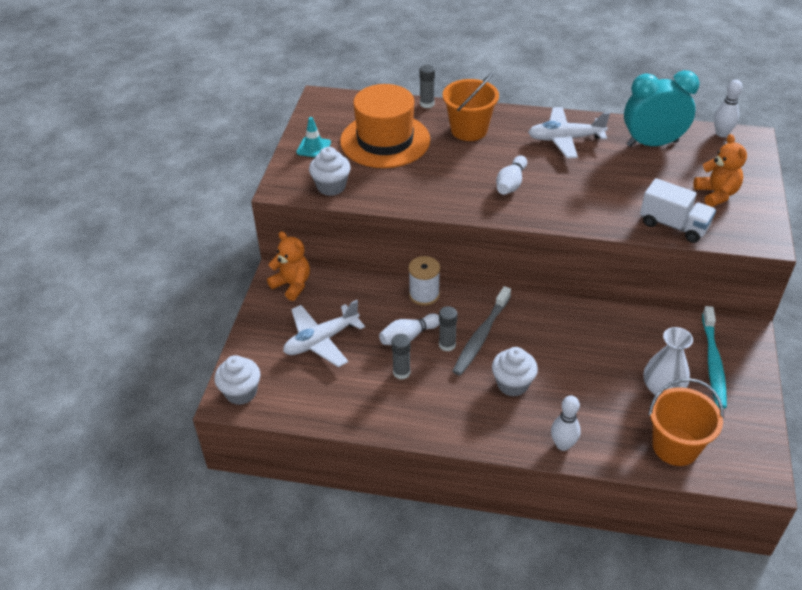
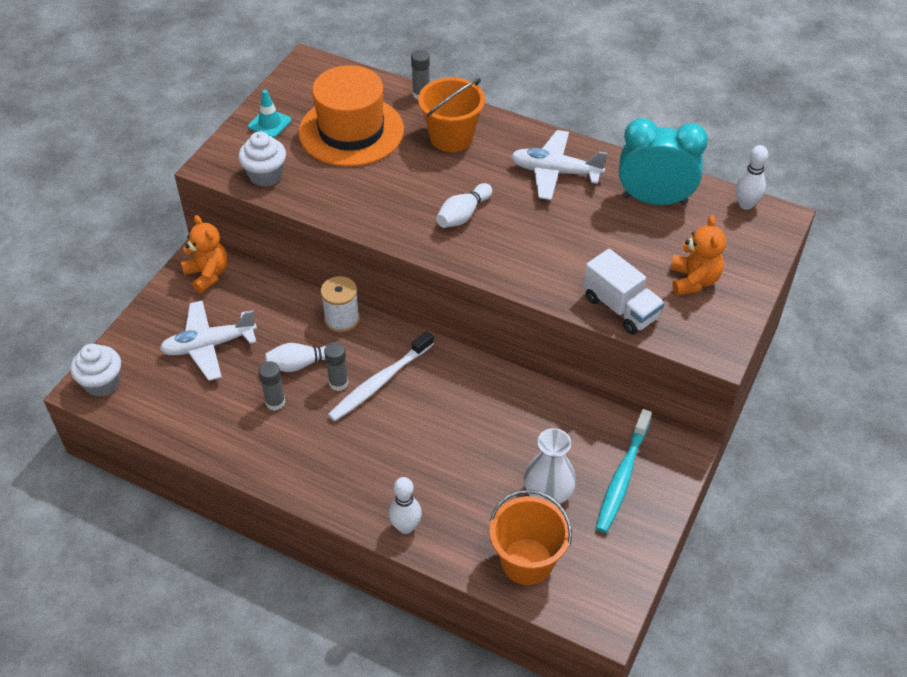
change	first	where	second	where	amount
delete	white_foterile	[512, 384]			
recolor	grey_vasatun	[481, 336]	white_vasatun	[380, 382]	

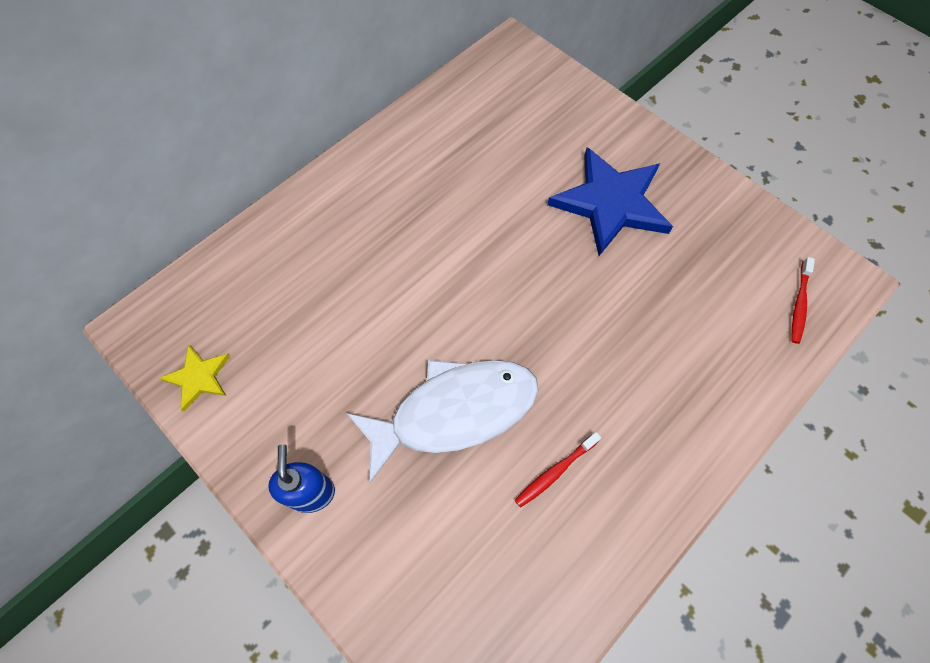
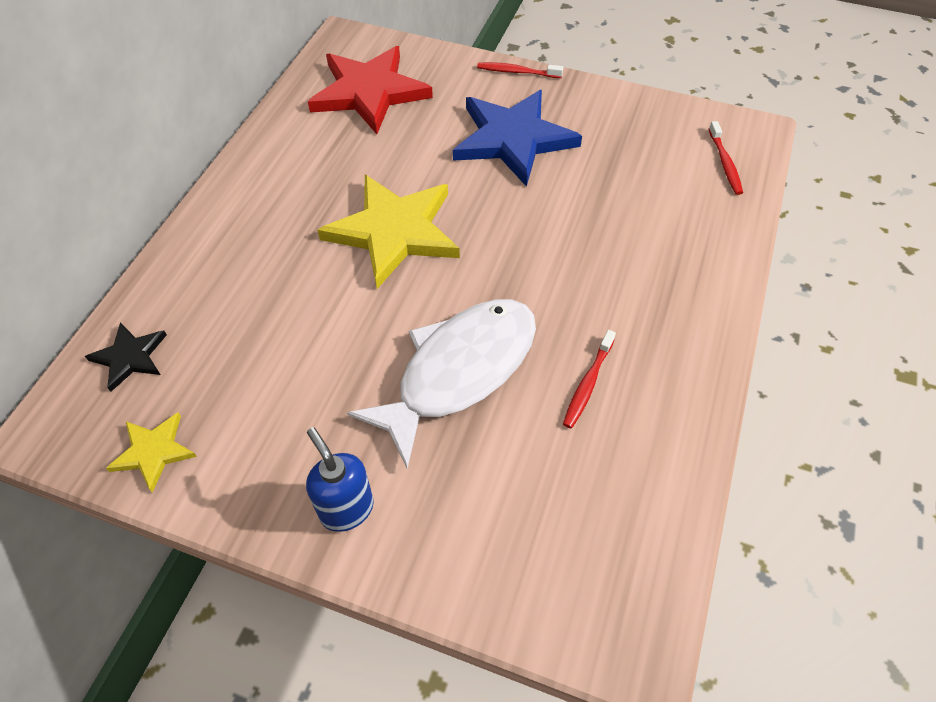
change	first	where	second	where	amount
insert			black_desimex	[130, 357]	
insert			red_desimex	[369, 92]	
insert			yellow_desimex	[394, 231]	
insert			red_vasatun	[517, 72]	

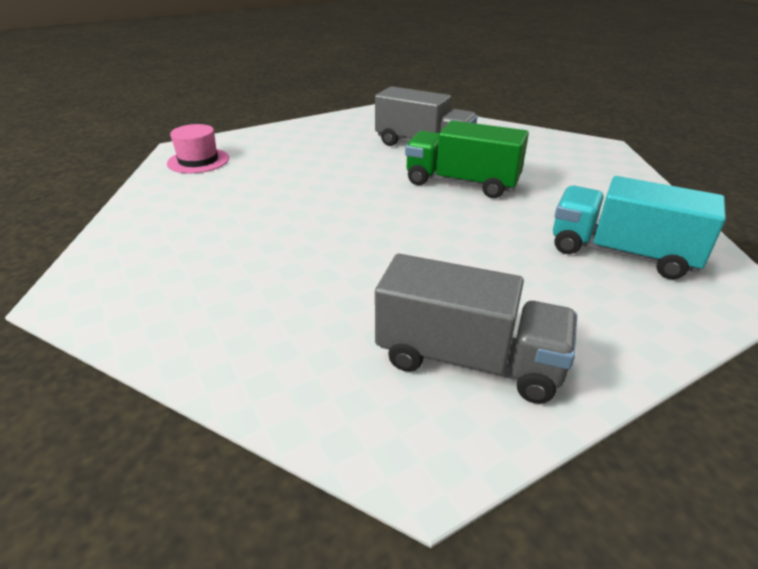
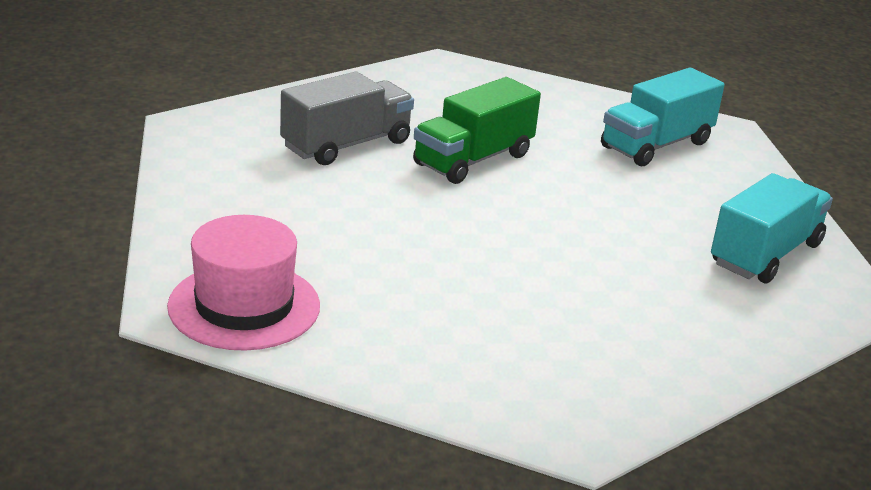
change	first	where	second	where	amount
recolor	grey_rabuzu	[468, 360]	turquoise_rabuzu	[765, 254]	
resize	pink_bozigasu	[198, 161]		[244, 306]	x1.54

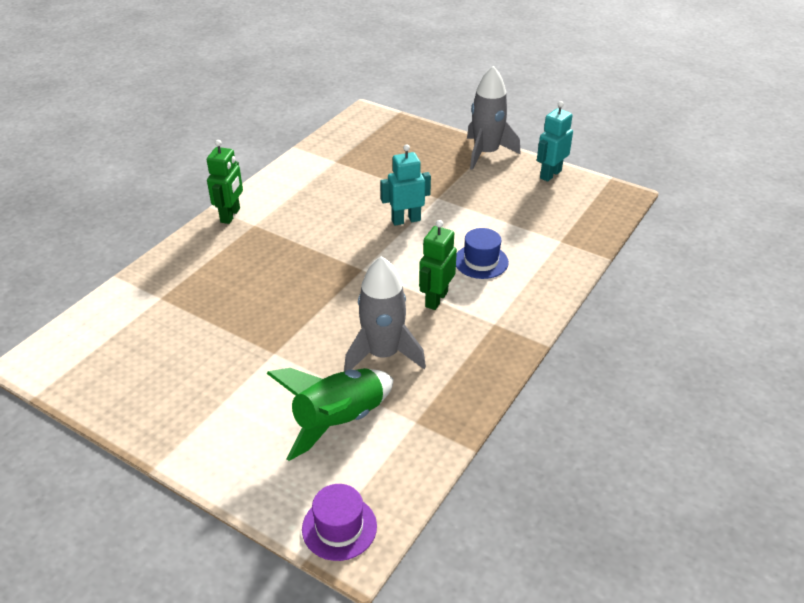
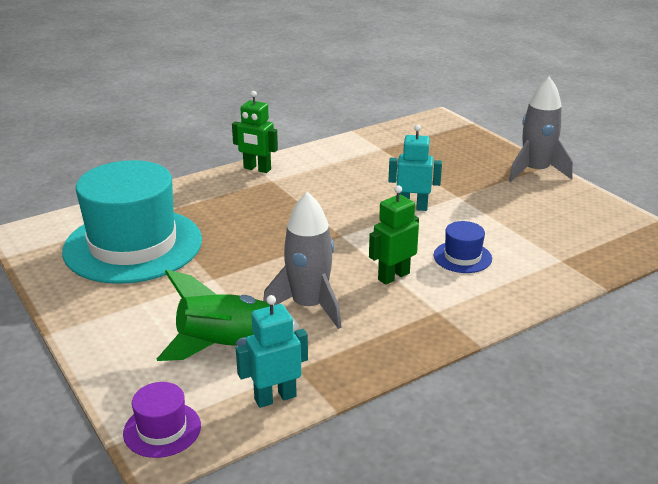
change	first	where	second	where	amount
insert			turquoise_bozigasu	[133, 245]	
move	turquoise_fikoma	[550, 174]		[275, 397]	
rotate	green_fikoma	[230, 215]		[257, 169]	75 degrees clockwise

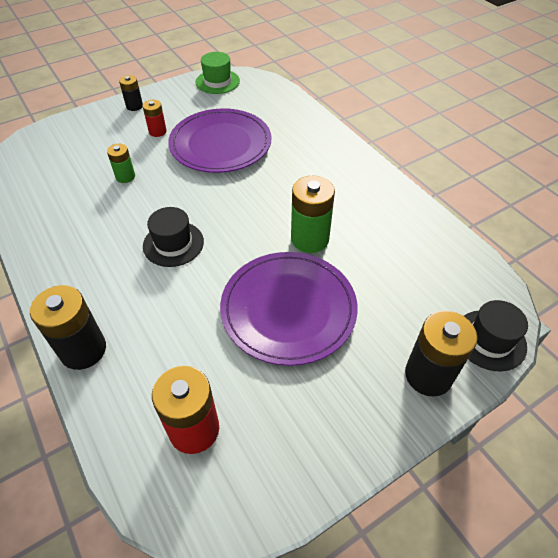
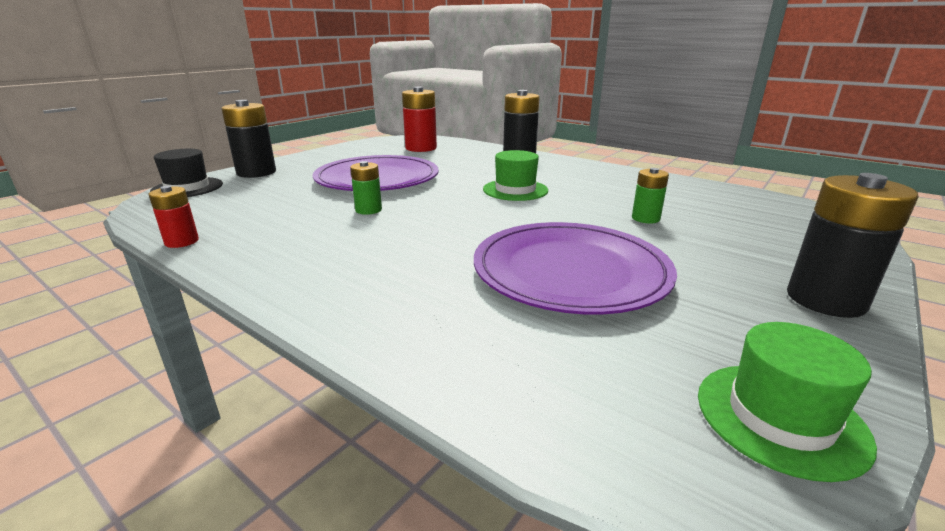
change	first	where	second	where	amount
move	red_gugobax	[157, 131]		[182, 241]	
recolor	black_bozigasu	[173, 244]	green_bozigasu	[515, 190]	
resize	black_gugobax	[134, 106]		[825, 300]	x1.77
resize	green_gugobax	[310, 239]		[368, 210]	x0.56

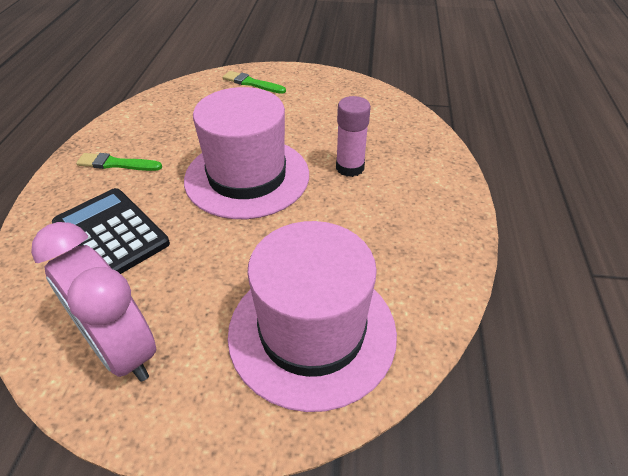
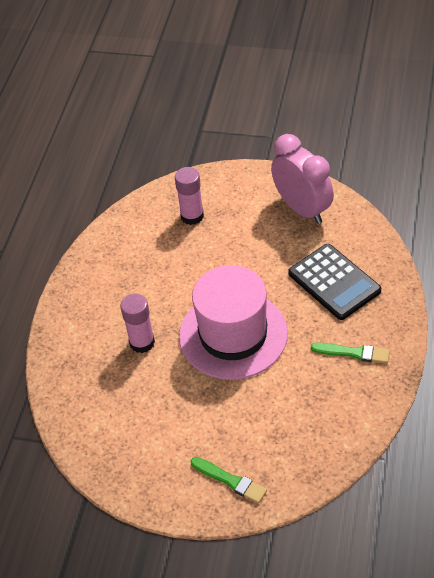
change	first	where	second	where	amount
replace	pink_bozigasu	[312, 332]	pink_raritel	[192, 216]	

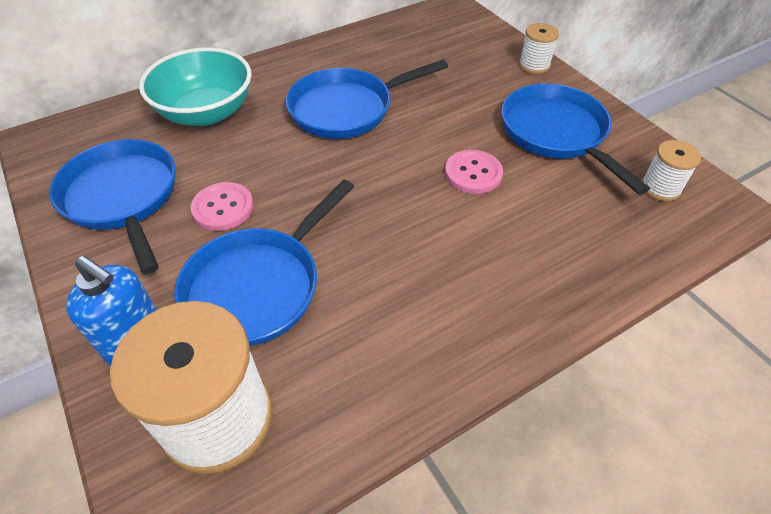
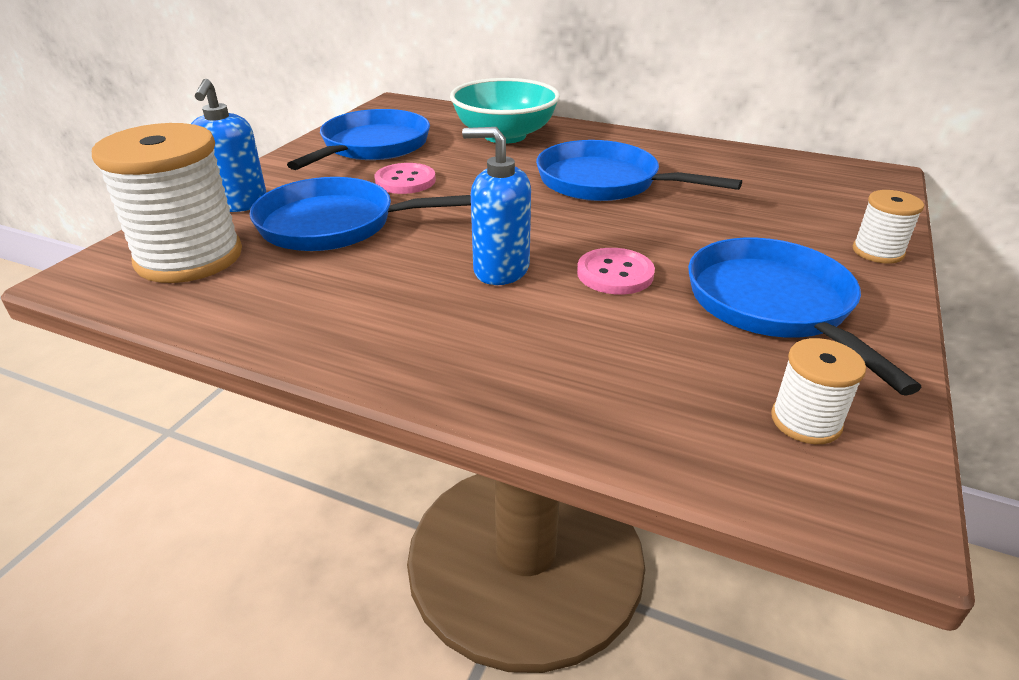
change	first	where	second	where	amount
insert			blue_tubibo	[500, 270]	
rotate	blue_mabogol	[557, 134]		[773, 305]	45 degrees counterclockwise

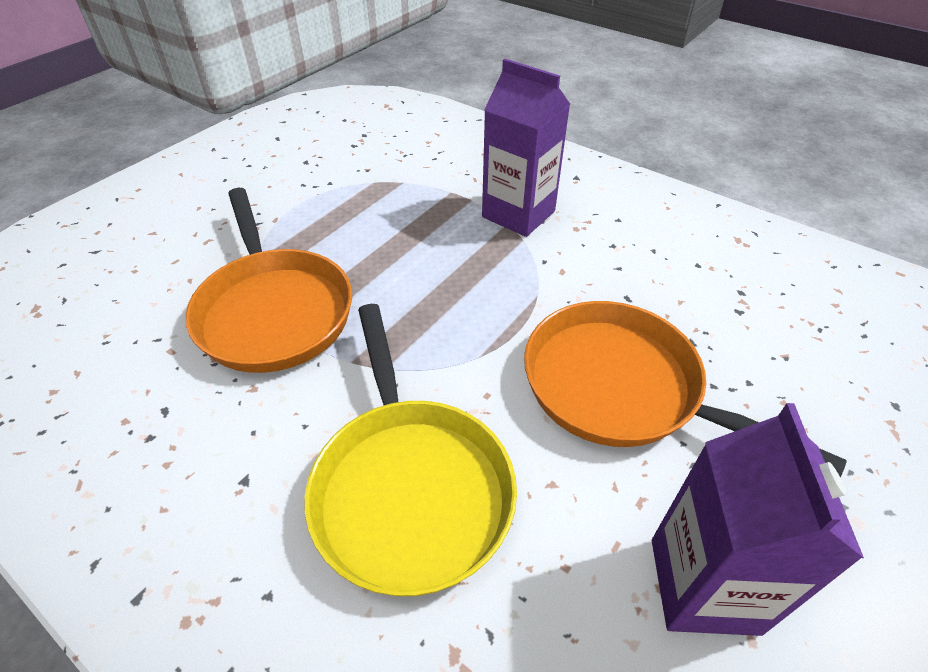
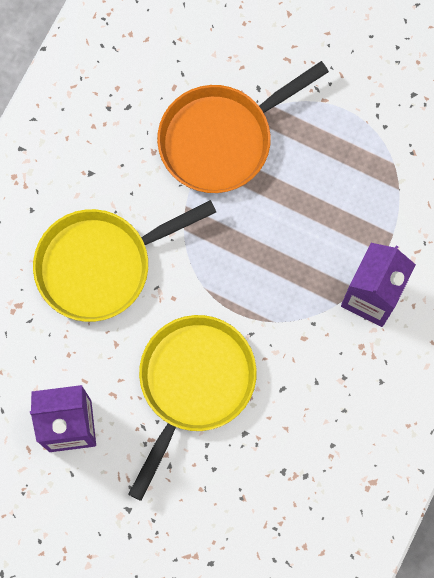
change	first	where	second	where	amount
recolor	orange_mabogol	[621, 388]	yellow_mabogol	[193, 384]	

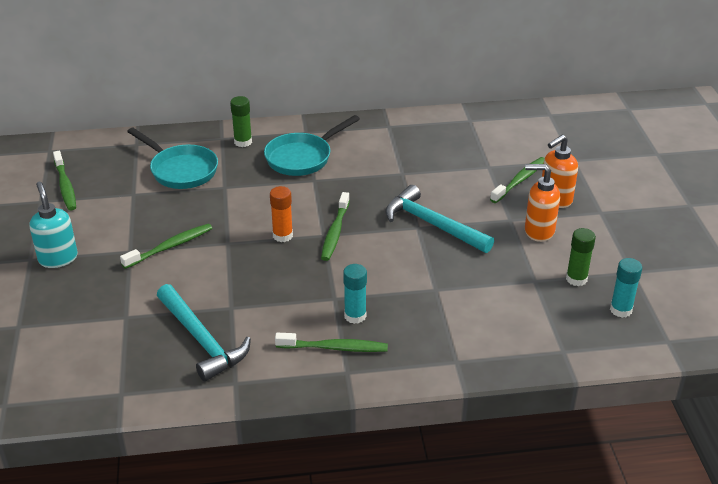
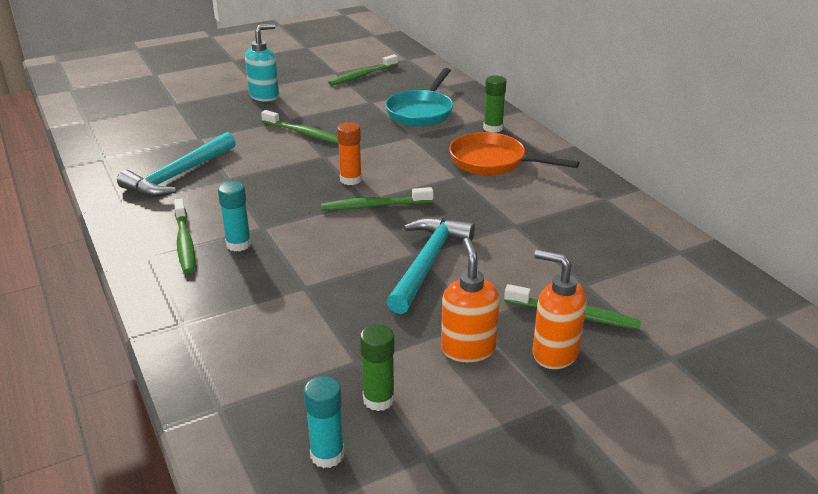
change	first	where	second	where	amount
recolor	turquoise_mabogol	[302, 158]	orange_mabogol	[493, 162]	

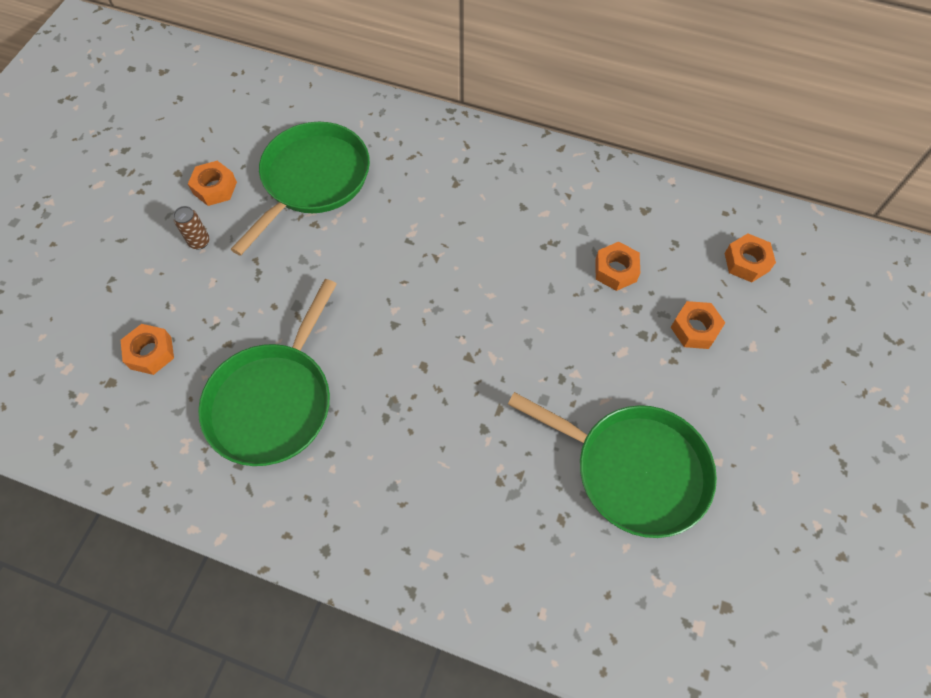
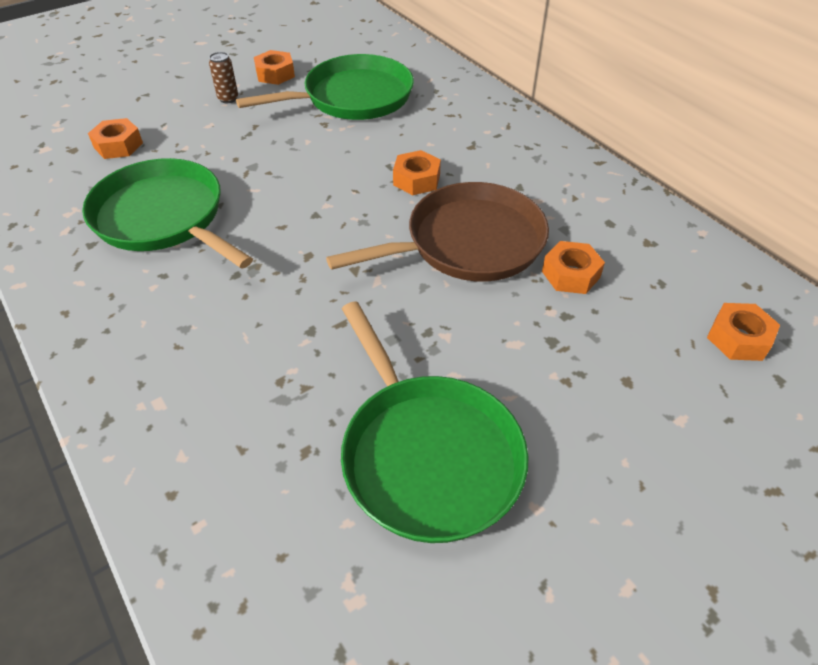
change	first	where	second	where	amount
insert			brown_mabogol	[468, 243]	
move	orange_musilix	[695, 329]		[416, 180]	
rotate	green_mabogol	[273, 402]		[163, 217]	75 degrees clockwise

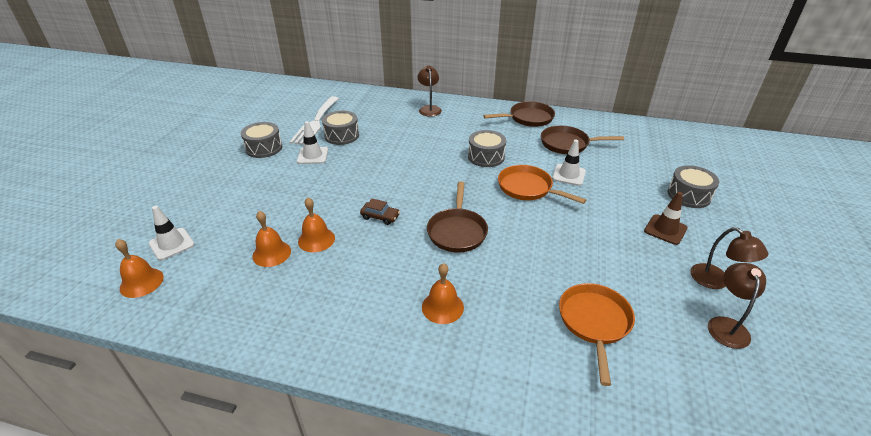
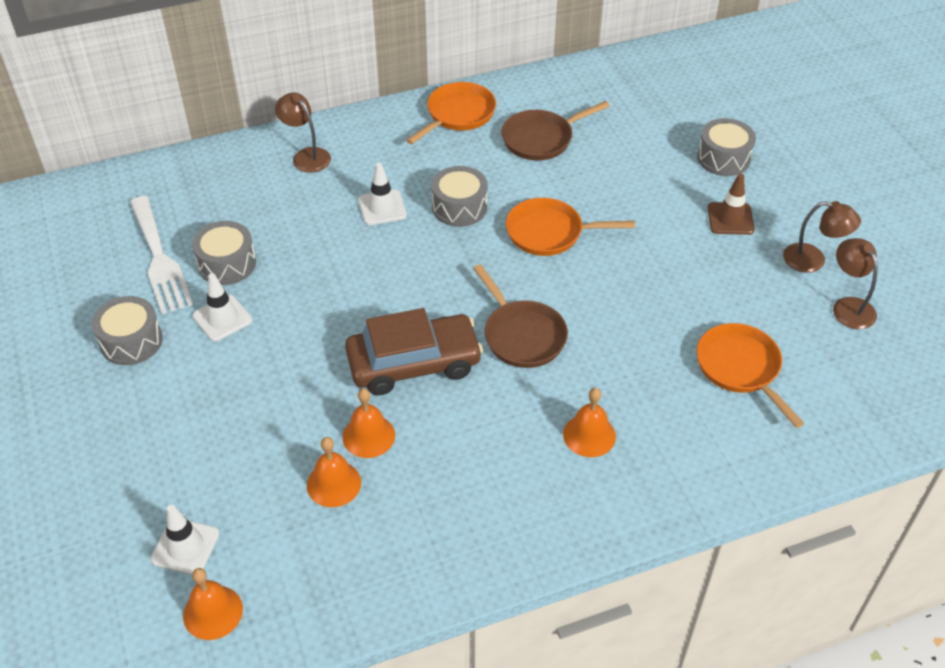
change	first	where	second	where	amount
move	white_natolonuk	[568, 175]		[382, 208]	
recolor	brown_mabogol	[528, 118]	orange_mabogol	[458, 115]	
resize	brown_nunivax	[380, 217]		[414, 363]	x2.37

